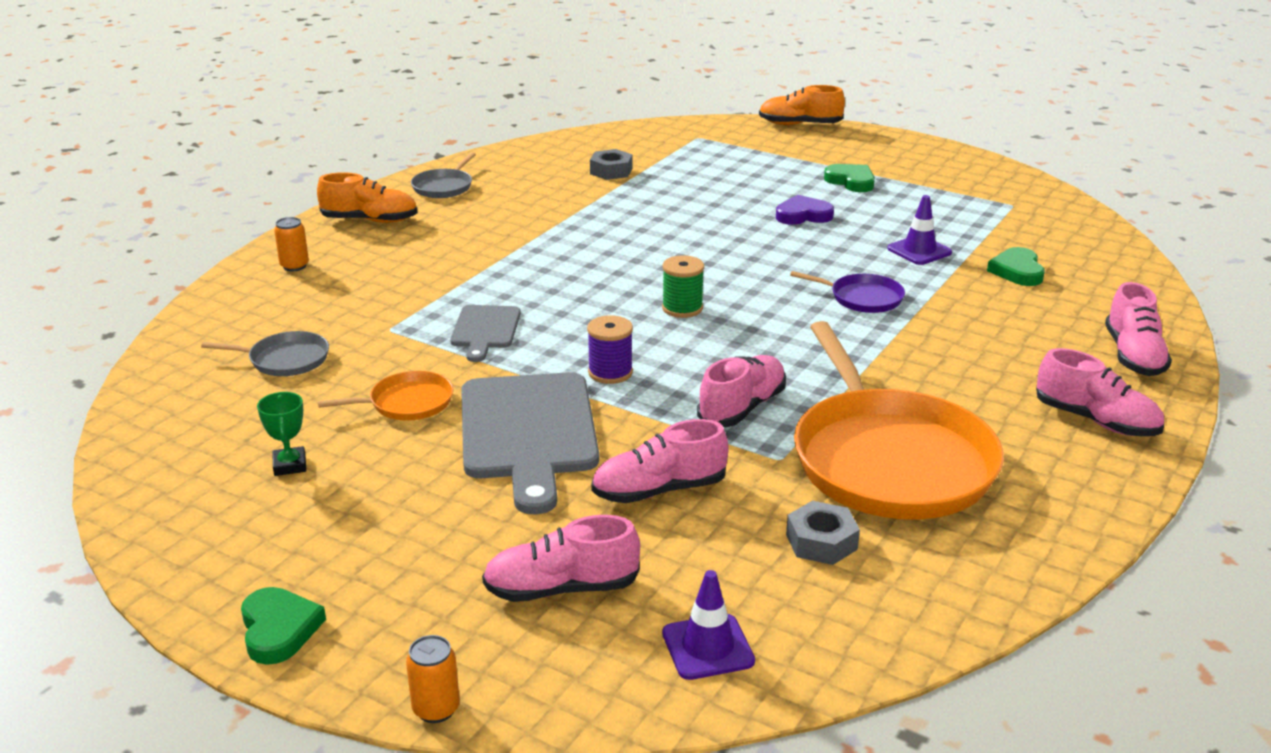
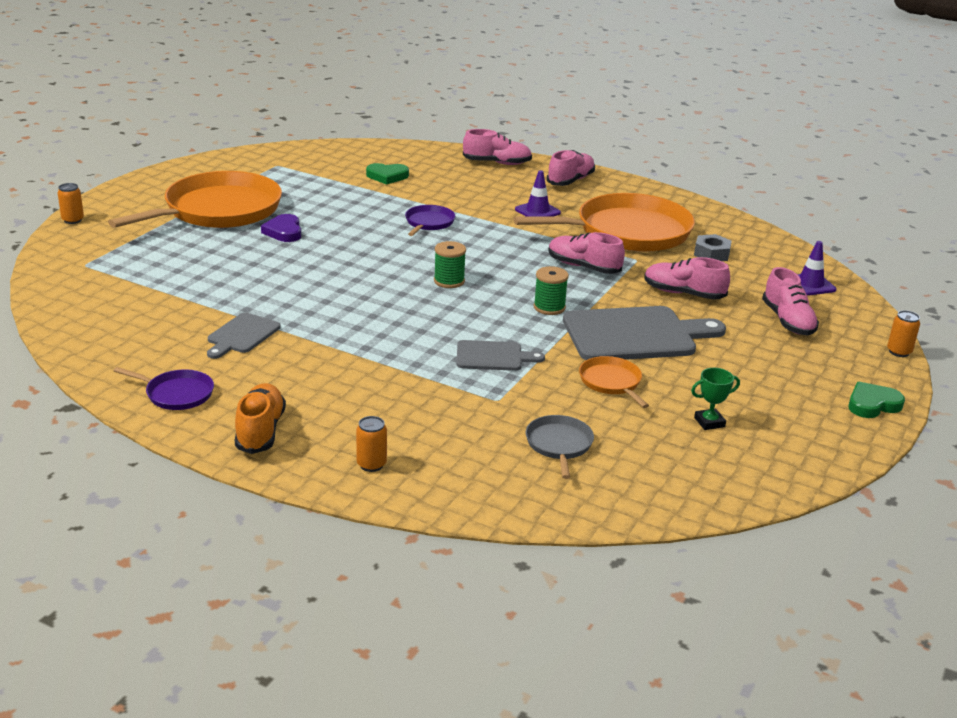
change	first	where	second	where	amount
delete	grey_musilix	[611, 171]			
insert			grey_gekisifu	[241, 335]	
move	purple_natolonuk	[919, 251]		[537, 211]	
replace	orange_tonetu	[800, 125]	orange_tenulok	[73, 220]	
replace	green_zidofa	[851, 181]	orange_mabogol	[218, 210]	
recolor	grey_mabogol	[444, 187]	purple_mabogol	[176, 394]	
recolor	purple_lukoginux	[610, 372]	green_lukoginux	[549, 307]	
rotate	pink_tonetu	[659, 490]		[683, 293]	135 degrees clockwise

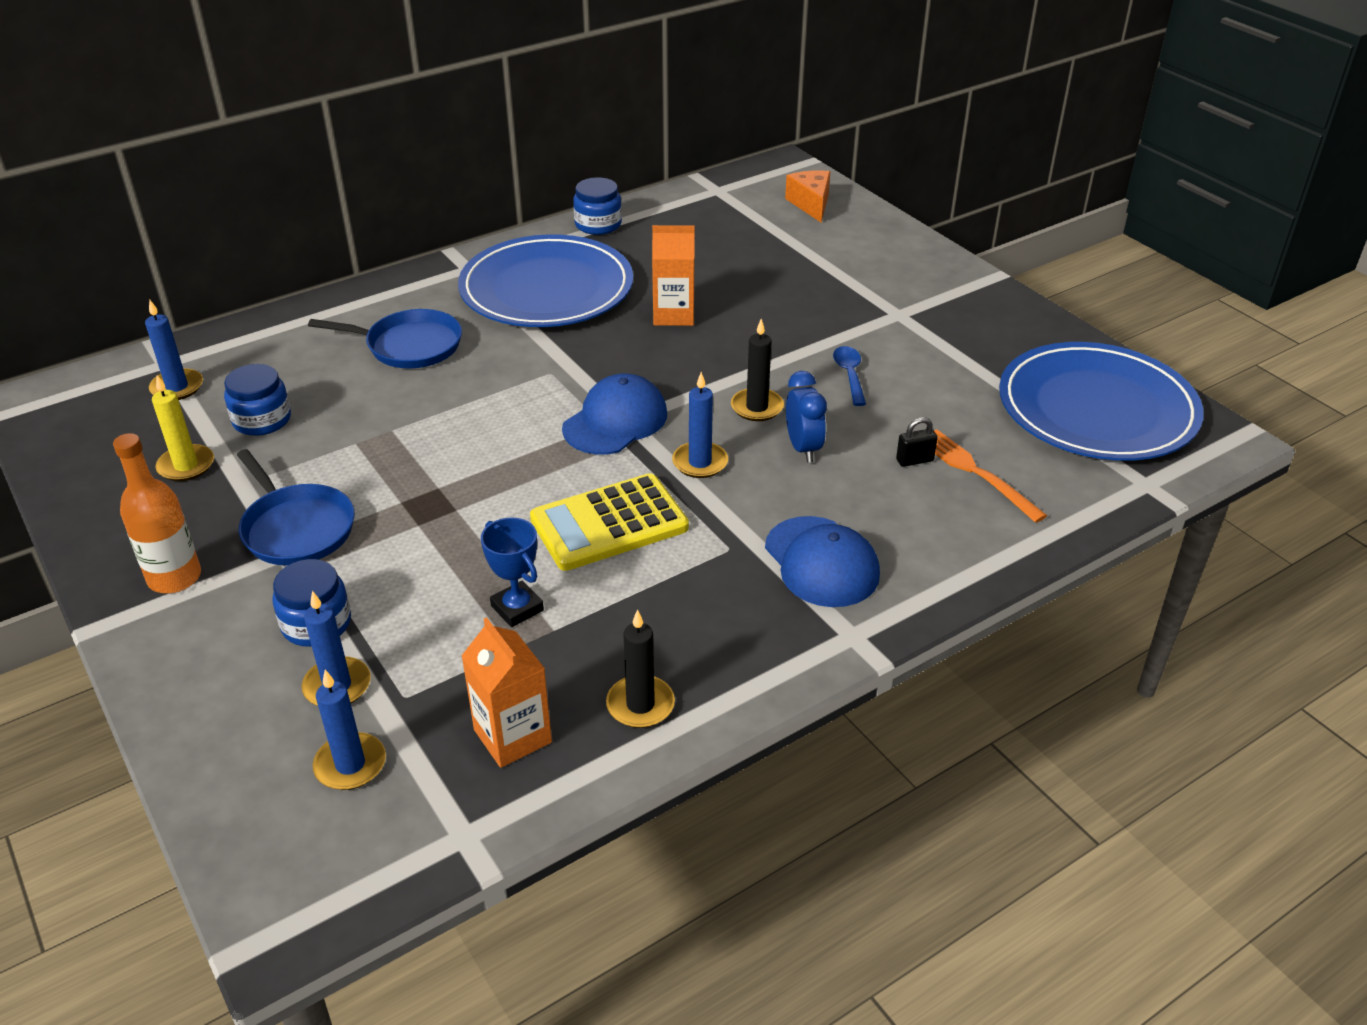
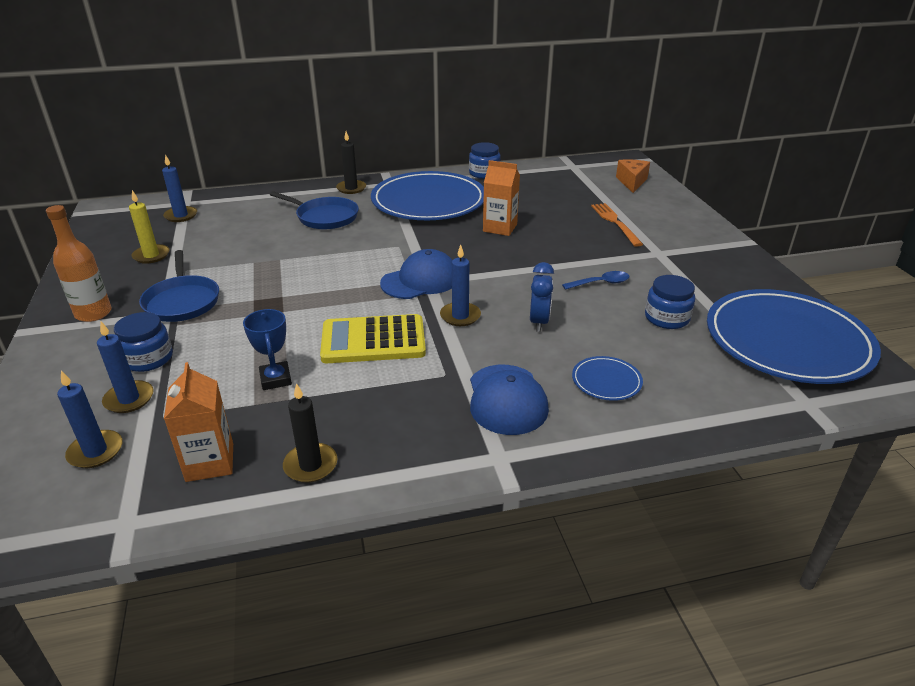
change	first	where	second	where	amount
delete	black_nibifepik	[914, 460]			
insert			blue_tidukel	[606, 381]	
move	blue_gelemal	[262, 420]		[666, 318]	
move	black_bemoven	[757, 407]		[351, 188]	
move	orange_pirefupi	[976, 473]		[615, 223]	
rotate	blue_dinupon	[849, 375]		[600, 283]	60 degrees clockwise

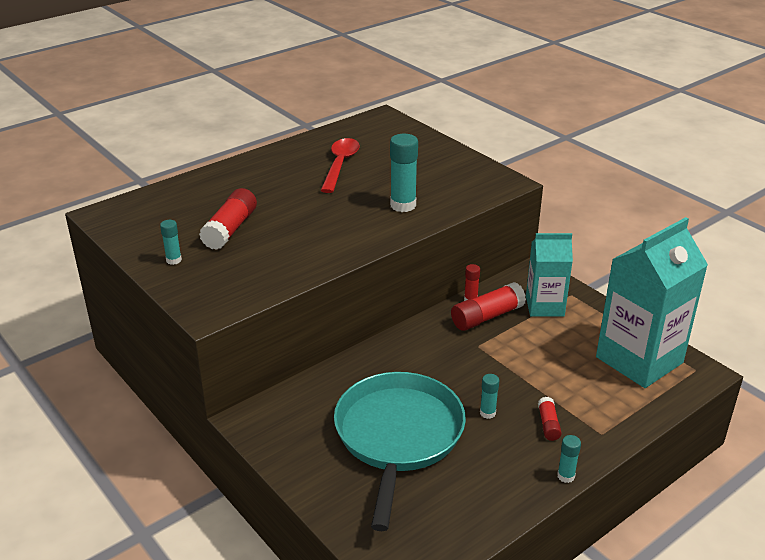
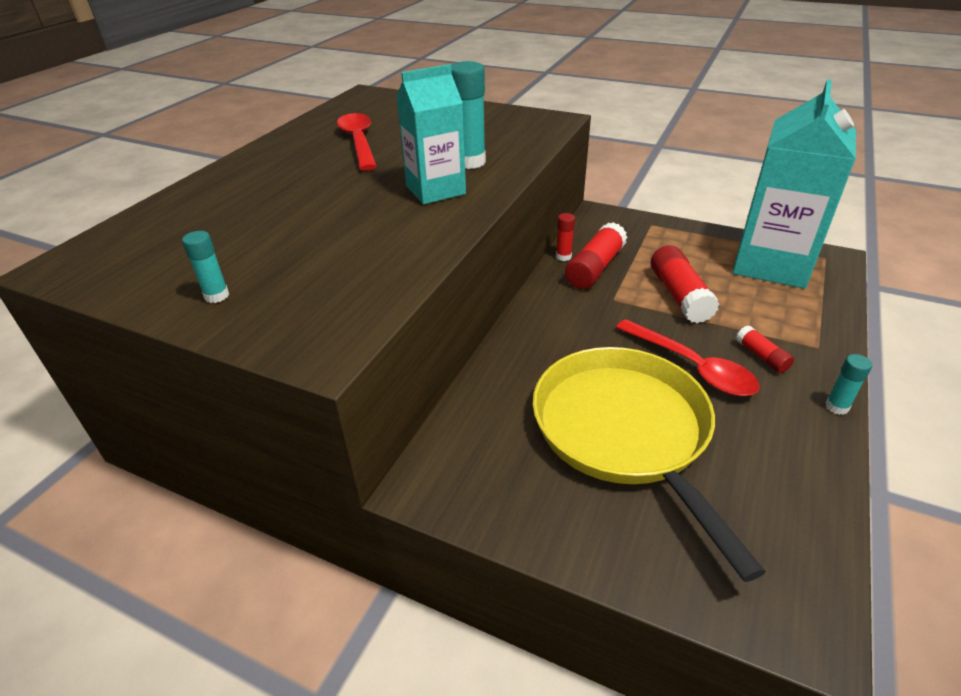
change	first	where	second	where	amount
move	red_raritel	[230, 229]		[679, 295]	
move	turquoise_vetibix	[544, 306]		[435, 190]	
replace	turquoise_raritel	[487, 413]	red_dinupon	[692, 367]	
recolor	turquoise_mabogol	[398, 436]	yellow_mabogol	[624, 431]	

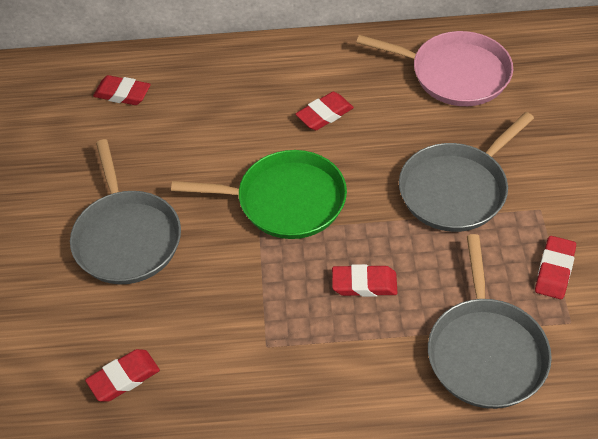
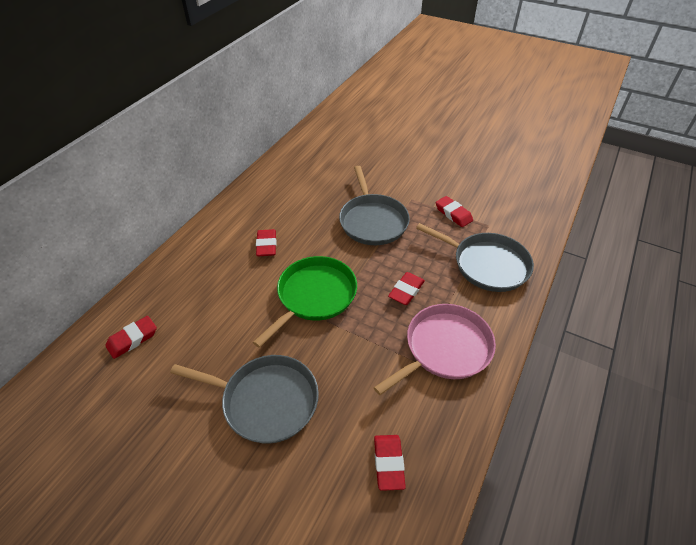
change	first	where	second	where	amount
move	pink_mabogol	[455, 74]		[444, 348]	

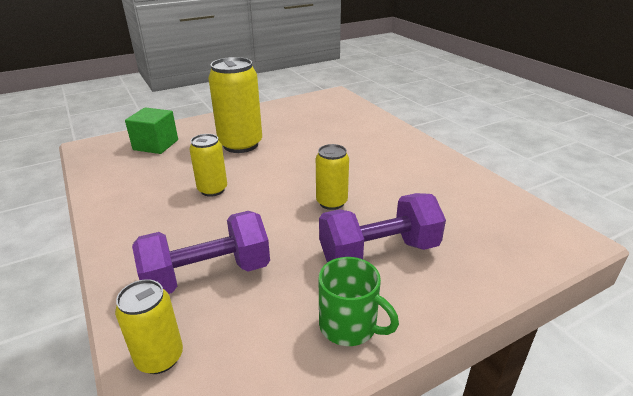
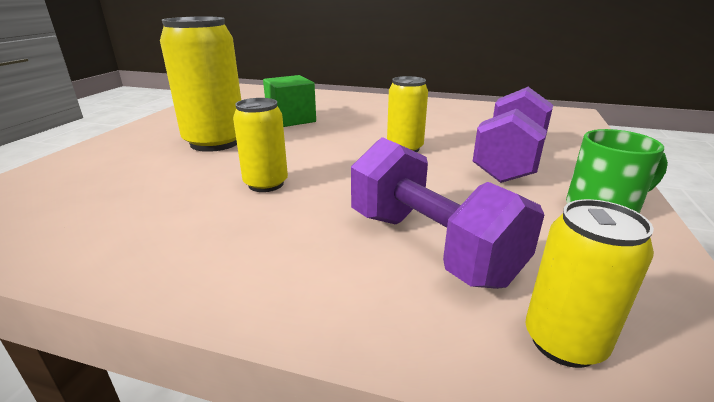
change	first	where	second	where	amount
move	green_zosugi	[156, 145]		[291, 119]	
rotate	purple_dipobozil	[207, 275]		[430, 246]	60 degrees counterclockwise

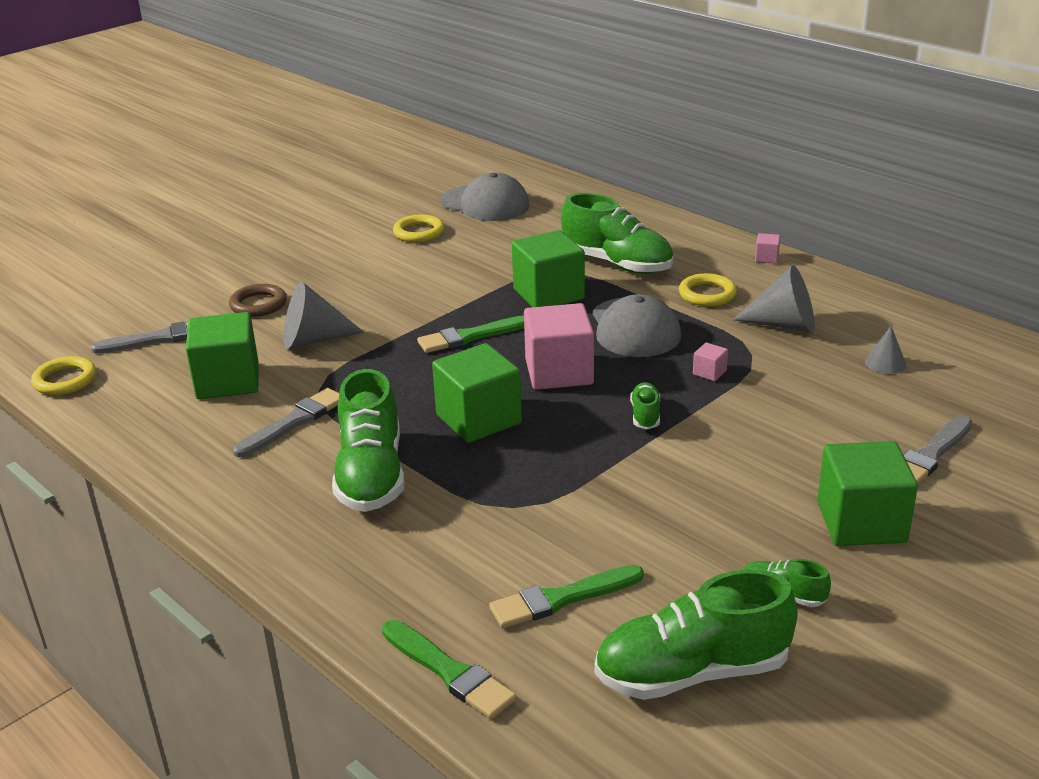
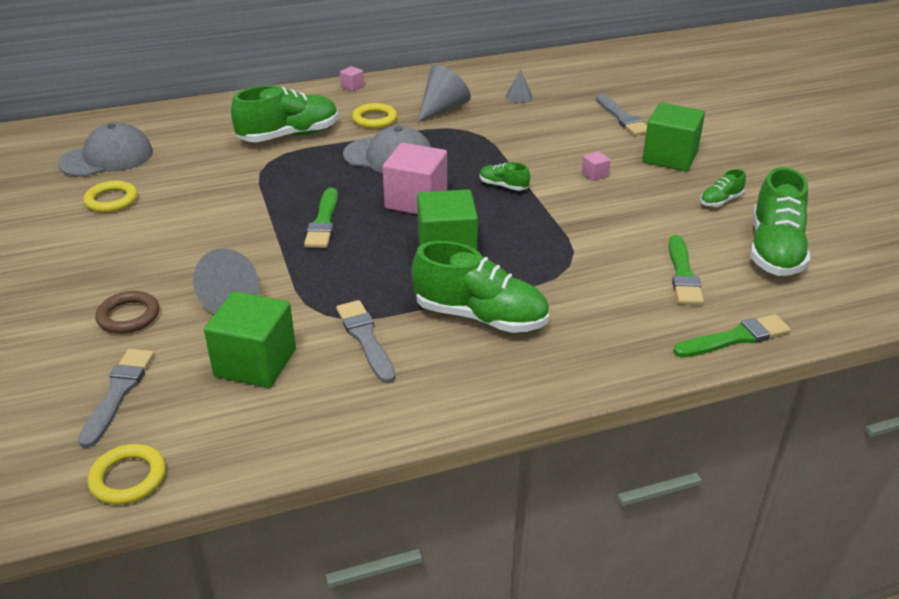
change	first	where	second	where	amount
delete	green_zosugi	[548, 294]			
move	pink_zosugi	[709, 372]		[595, 174]	

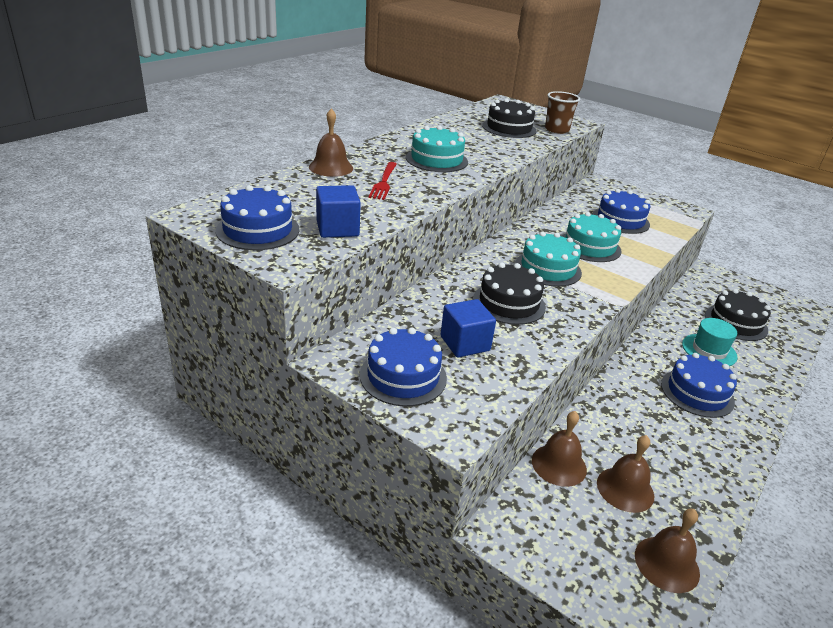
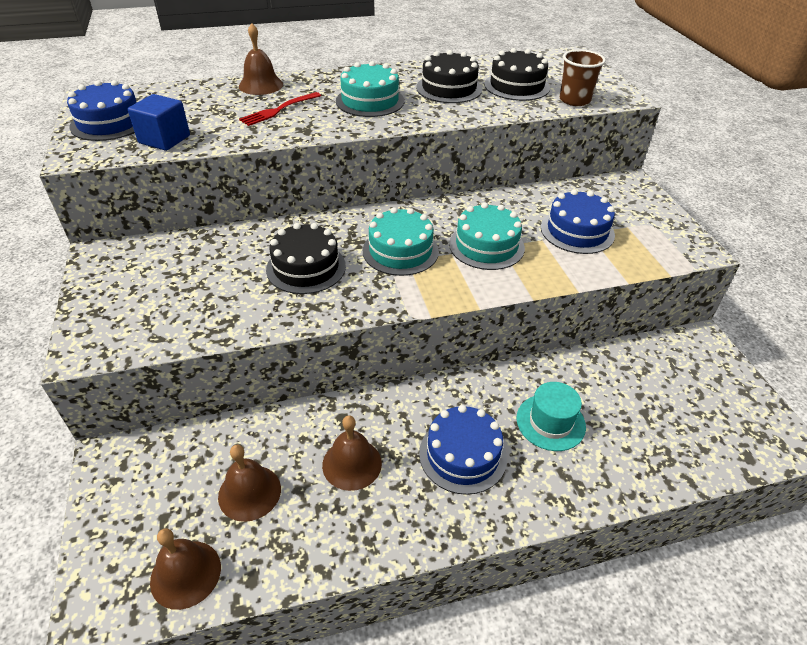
change	first	where	second	where	amount
delete	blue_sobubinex	[403, 376]			
delete	blue_zosugi	[465, 343]			
move	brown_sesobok	[559, 465]		[352, 464]	
move	black_sobubinex	[735, 322]		[449, 88]	

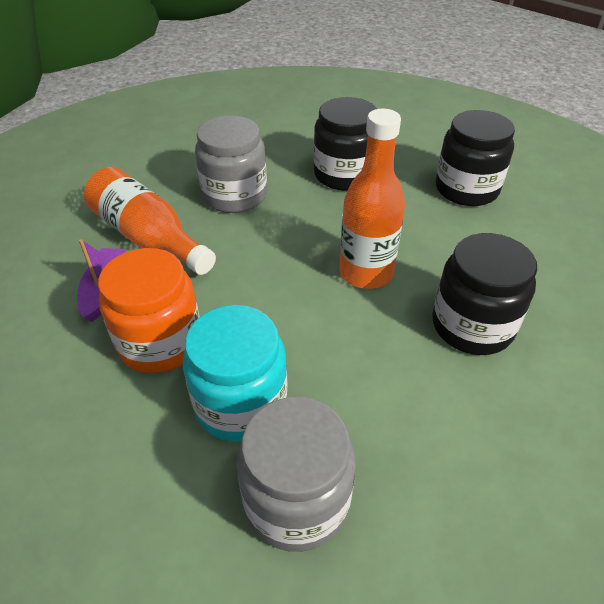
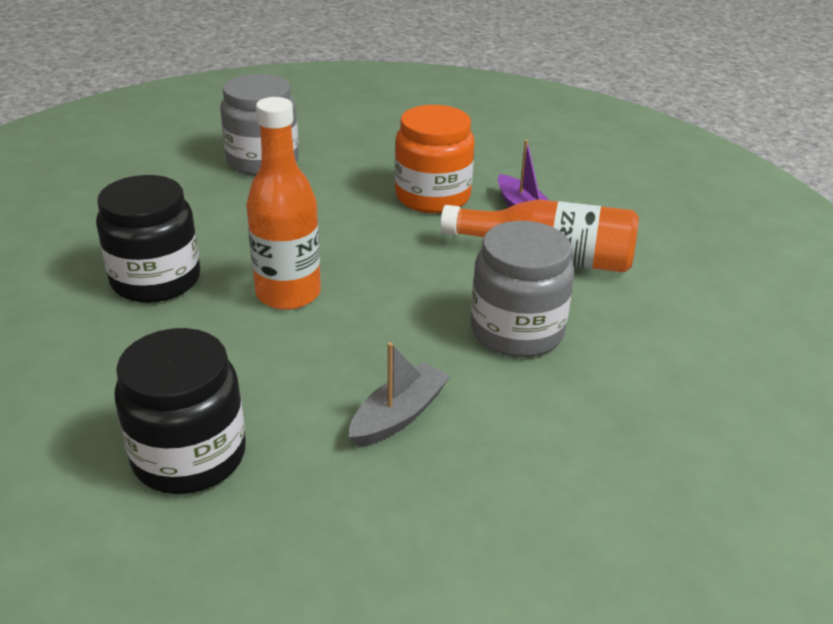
change	first	where	second	where	amount
delete	turquoise_gelemal	[241, 403]			
replace	black_gelemal	[344, 174]	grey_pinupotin	[399, 415]	

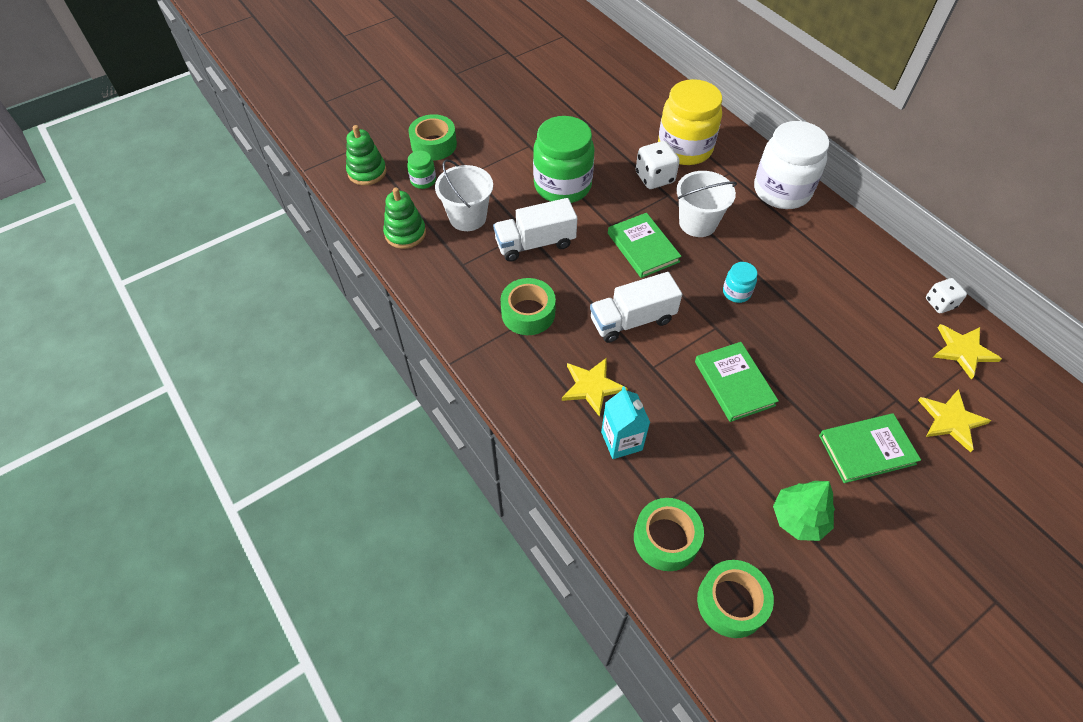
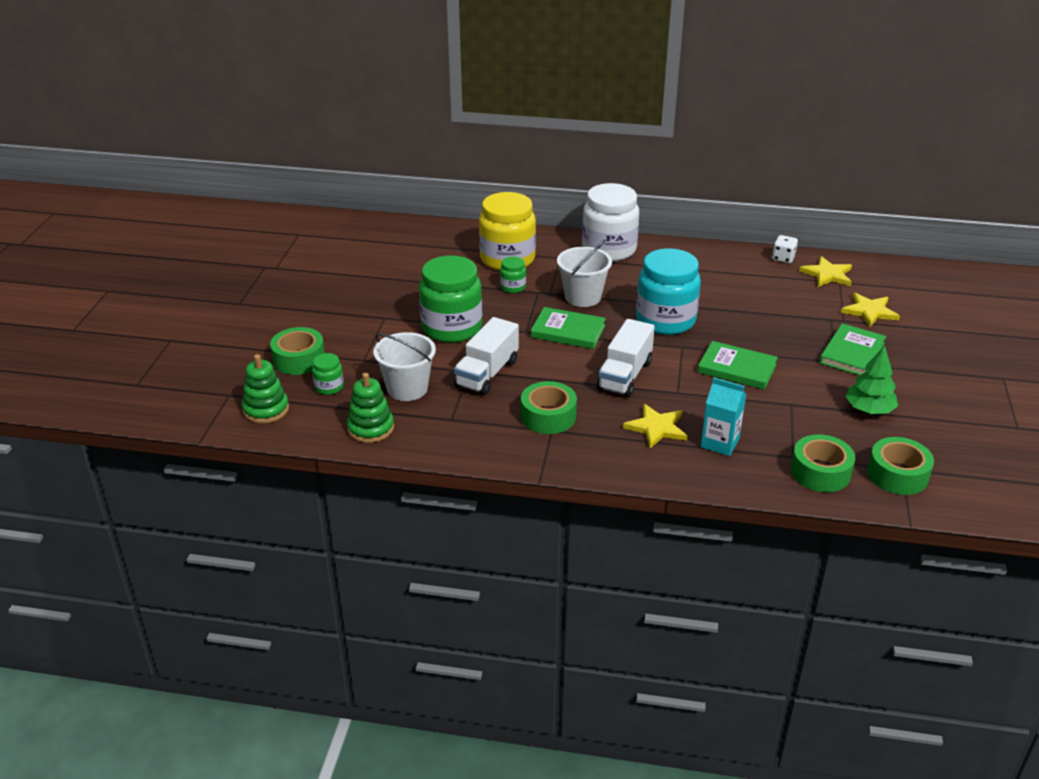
change	first	where	second	where	amount
replace	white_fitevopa	[654, 178]	green_gelemal	[513, 287]	
resize	turquoise_gelemal	[736, 292]		[665, 320]	x2.23

